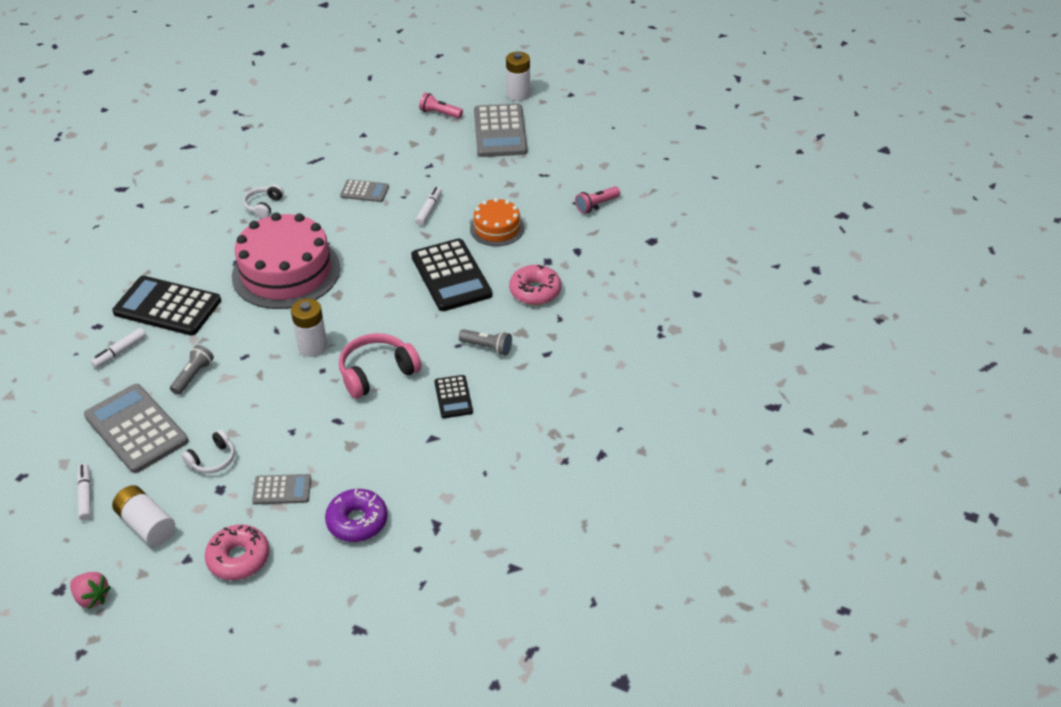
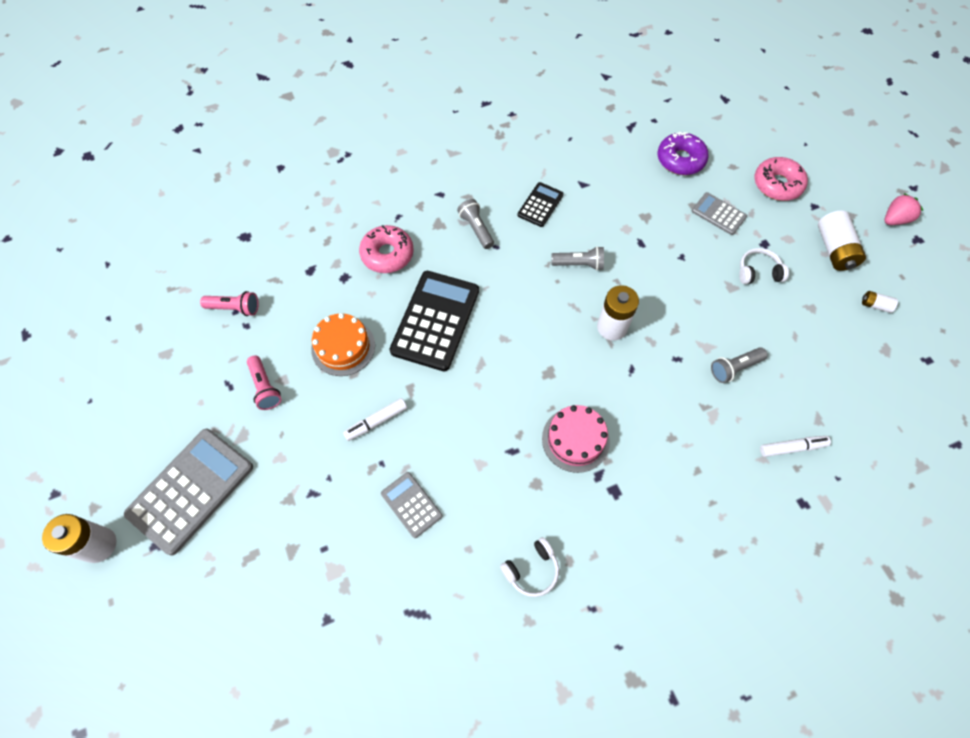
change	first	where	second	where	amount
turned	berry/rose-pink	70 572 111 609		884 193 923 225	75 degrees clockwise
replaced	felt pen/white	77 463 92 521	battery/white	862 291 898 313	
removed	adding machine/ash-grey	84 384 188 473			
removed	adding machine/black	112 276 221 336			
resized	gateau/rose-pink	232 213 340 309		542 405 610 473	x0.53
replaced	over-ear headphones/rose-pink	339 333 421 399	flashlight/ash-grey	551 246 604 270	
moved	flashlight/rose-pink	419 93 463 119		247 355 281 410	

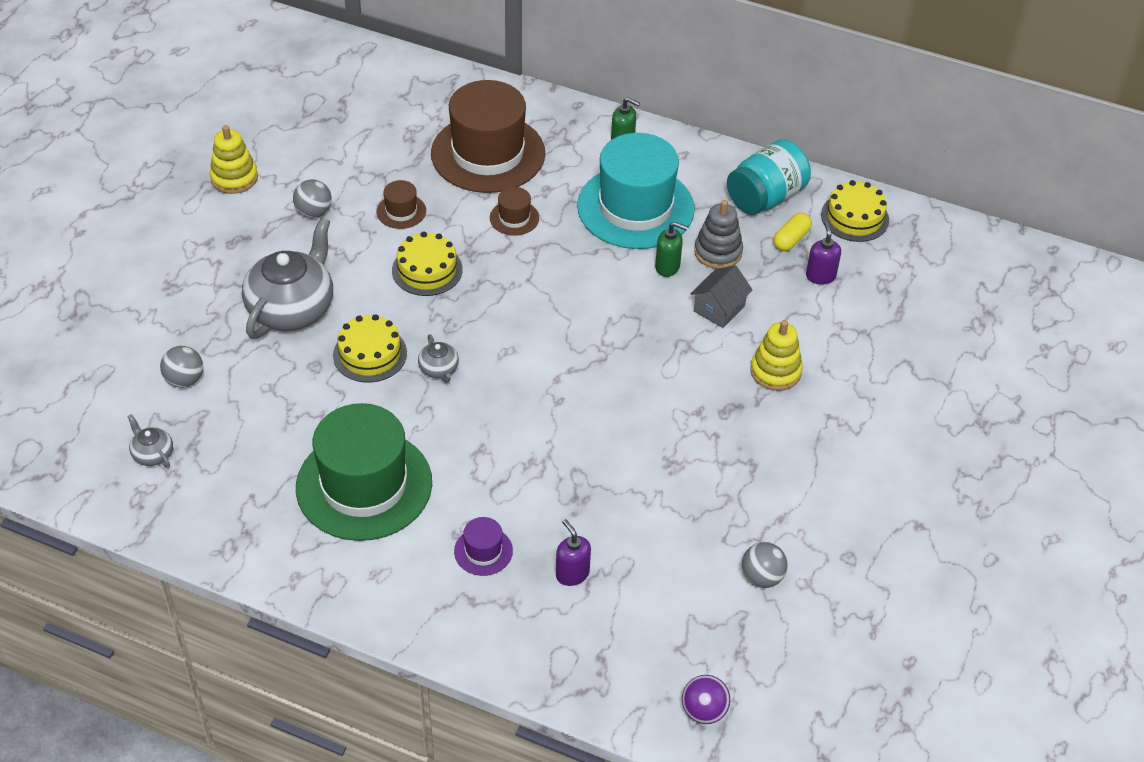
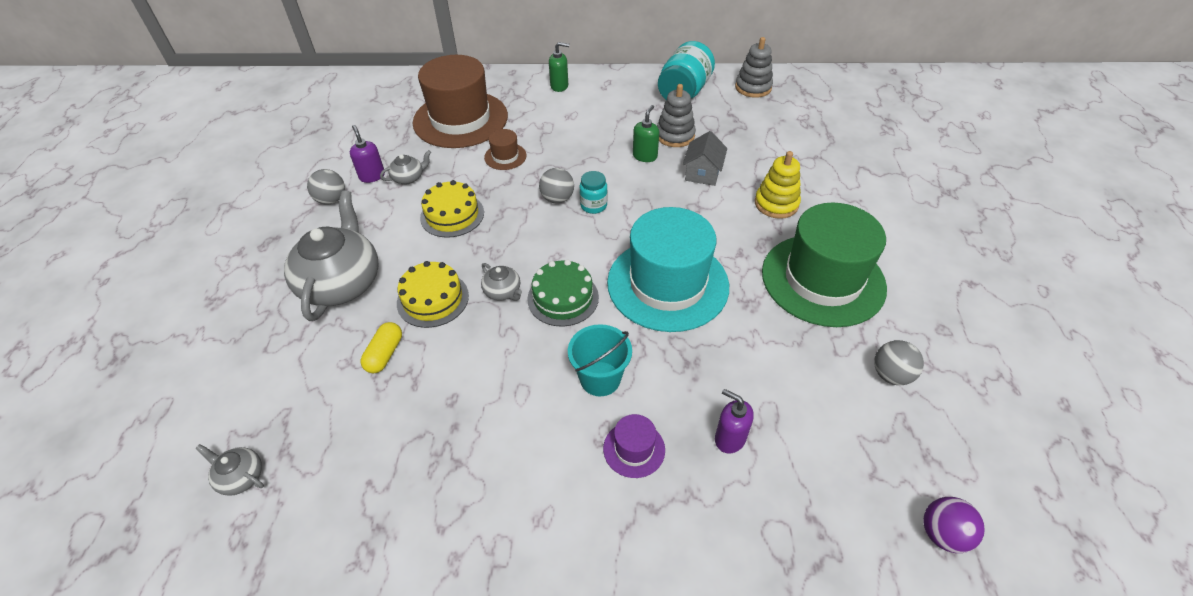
change	first	where	second	where	amount
moved	play ball/ash-grey	160 346 203 388		539 168 574 203	
removed	ring stacker/bright yellow	210 125 258 194			
moved	top hat/leaf-green	296 403 432 541		762 203 887 327	
replaced	top hat/brown	377 180 426 229	china teapot/ash-grey	380 150 431 184	
moved	top hat/turquoise	577 133 695 249		607 207 729 332	
turned	soap dispenser/leaf-green	655 222 688 277		633 105 659 162	60 degrees counterclockwise
moved	pill/bright yellow	773 213 812 251		361 322 402 373	
moved	soap dispenser/violet	806 221 841 285		350 125 385 183	
replaced	gateau/bright yellow	821 180 889 242	ring stacker/ash-grey	735 37 773 98	
added			gateau/leaf-green	527 260 599 327	
added			pail/turquoise	568 324 632 396	
added			jam jar/turquoise	580 171 608 214	

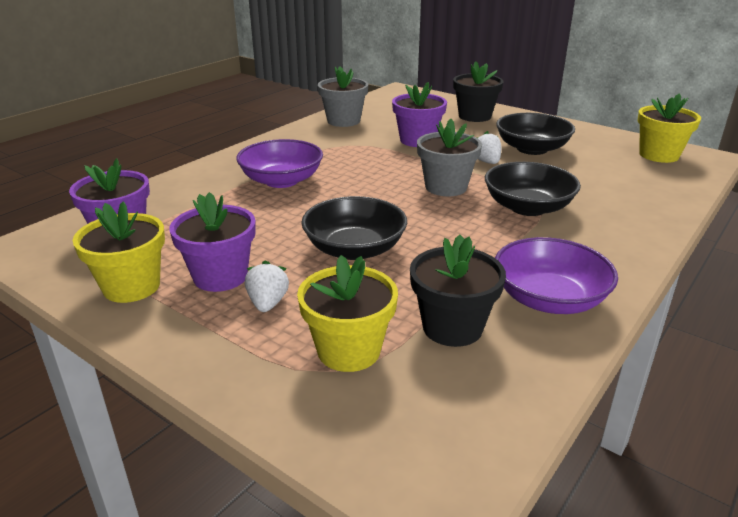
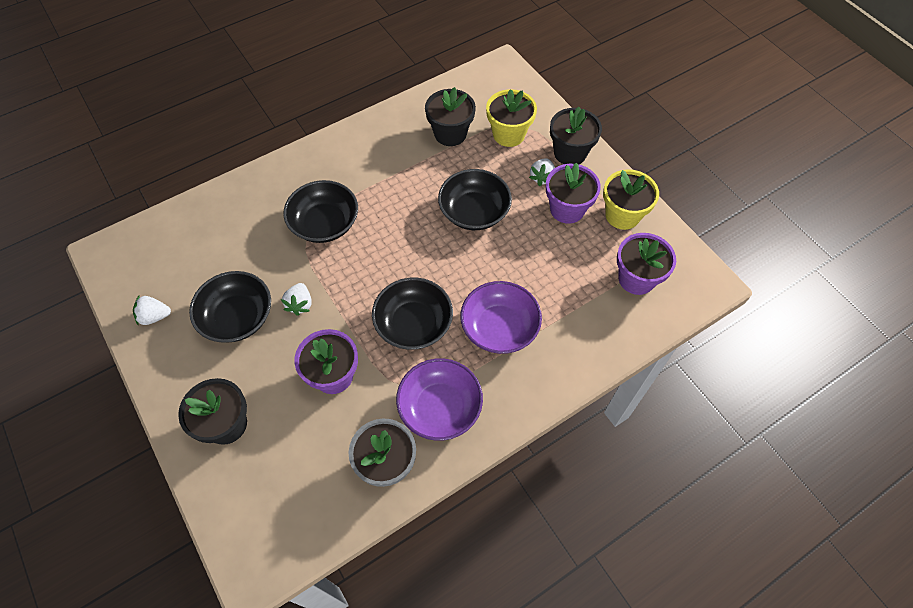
change	first	where	second	where	amount
removed	potted plant/ash-grey	417 119 482 196			
moved	deep dish/violet	495 237 618 314		396 358 483 441	
removed	potted plant/bright yellow	638 93 701 163			
added			berry/white	133 295 171 325	
added			deep dish/black	372 278 453 350	
added			potted plant/black	550 107 602 164	

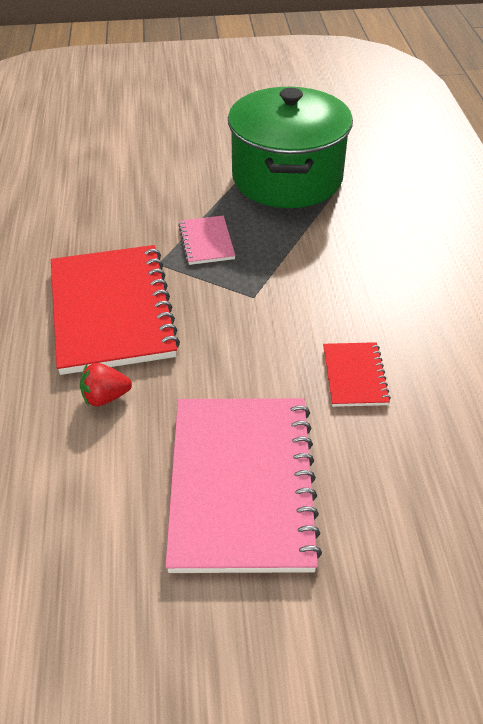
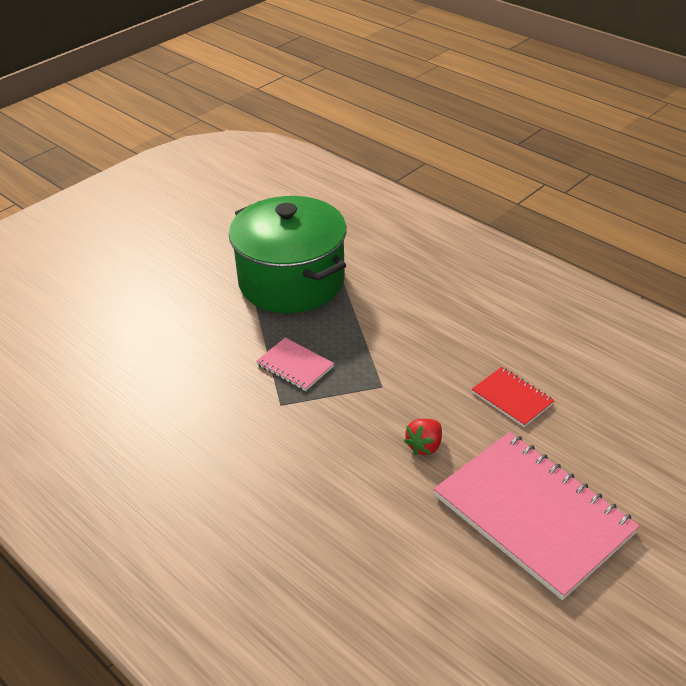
change	first	where	second	where	amount
removed	notepad/crimson	51 245 180 375			
moved	berry/crimson	80 363 132 406		404 419 442 455	

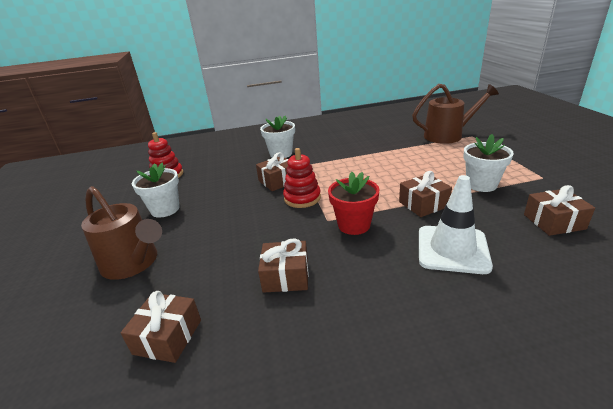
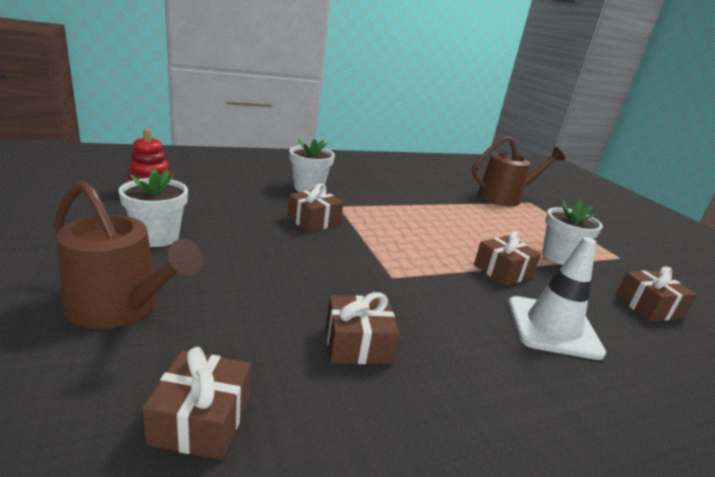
change	first	where	second	where	amount
removed	ring stacker/crimson	283 148 321 208			
removed	potted plant/crimson	328 172 379 235			

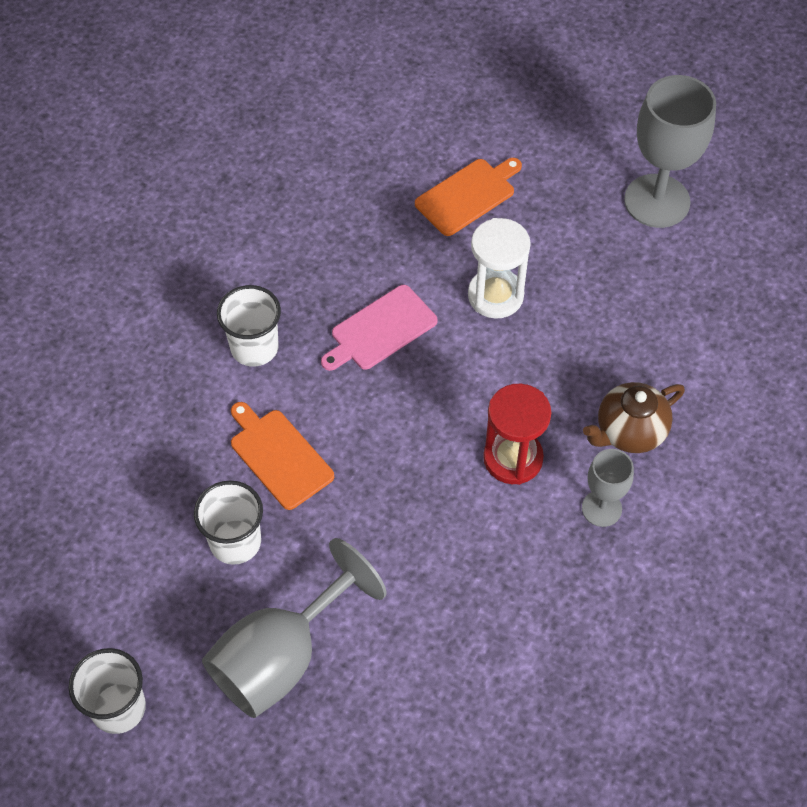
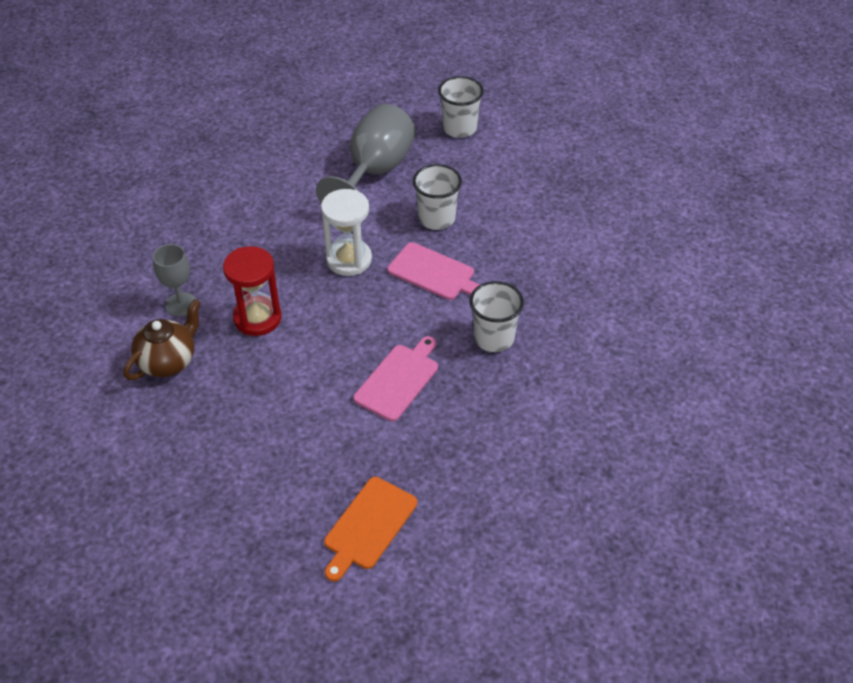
change	first	where	second	where	amount
recoloured	cutting board/bright orange	231 402 334 510	cutting board/rose-pink	387 242 480 300	
moved	hourglass/white	468 218 531 319		321 189 372 276	
removed	goblet/ash-grey	624 75 716 228			

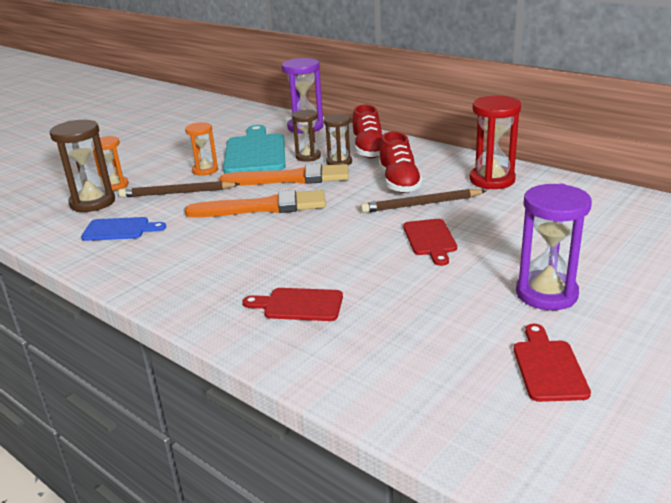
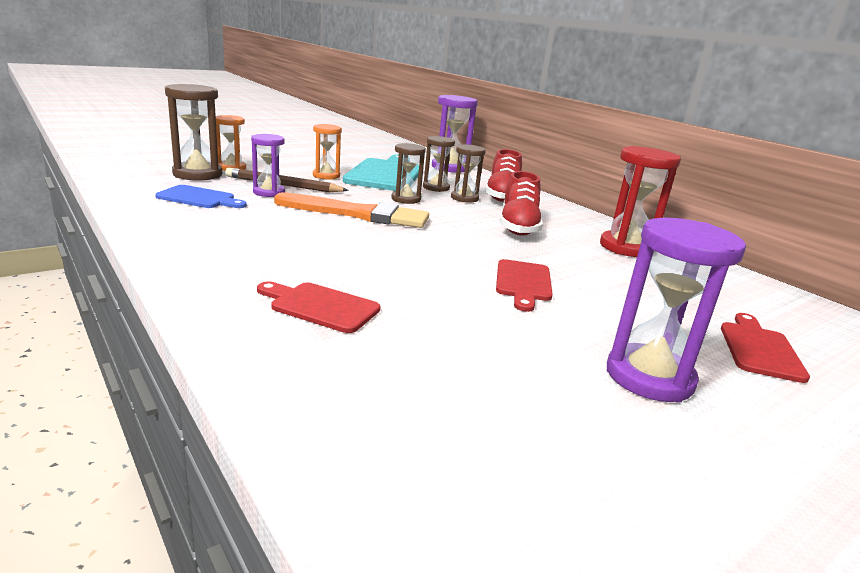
change	first	where	second	where	amount
replaced	paintbrush/bright orange	219 164 349 186	hourglass/brown	391 143 426 204	
removed	wooden pencil/brown	360 189 486 213			
moved	cutting board/crimson	514 324 591 402		721 313 810 383	
added			hourglass/violet	251 134 285 197	

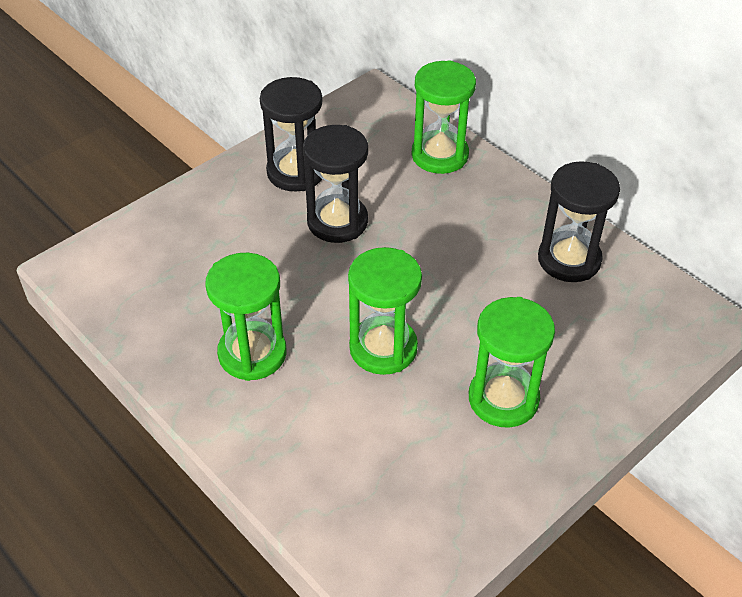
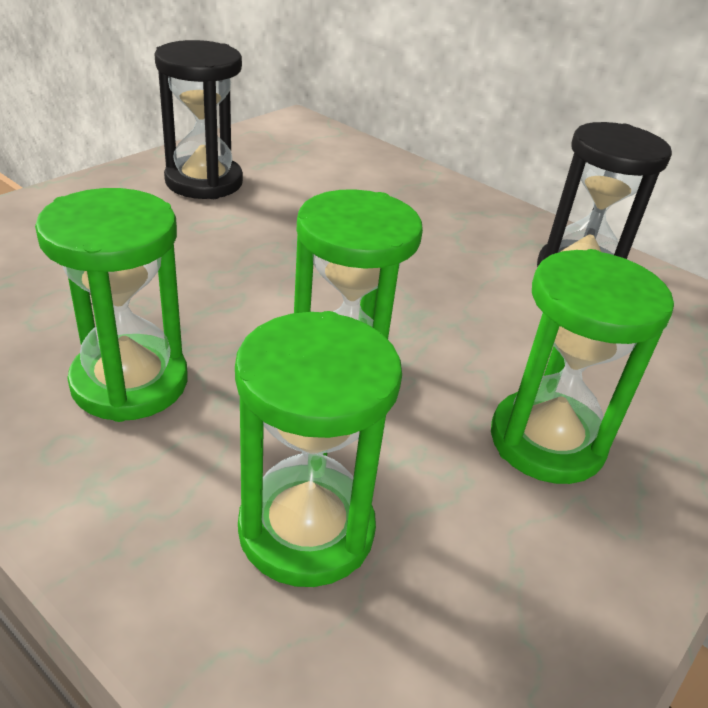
change	first	where	second	where	amount
removed	hourglass/black	303 125 368 243			
moved	hourglass/leaf-green	411 60 476 174		235 311 402 587	

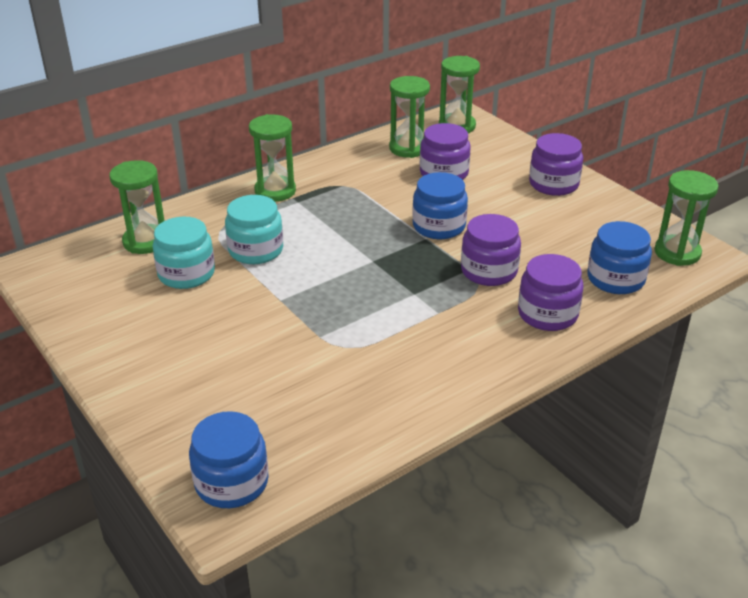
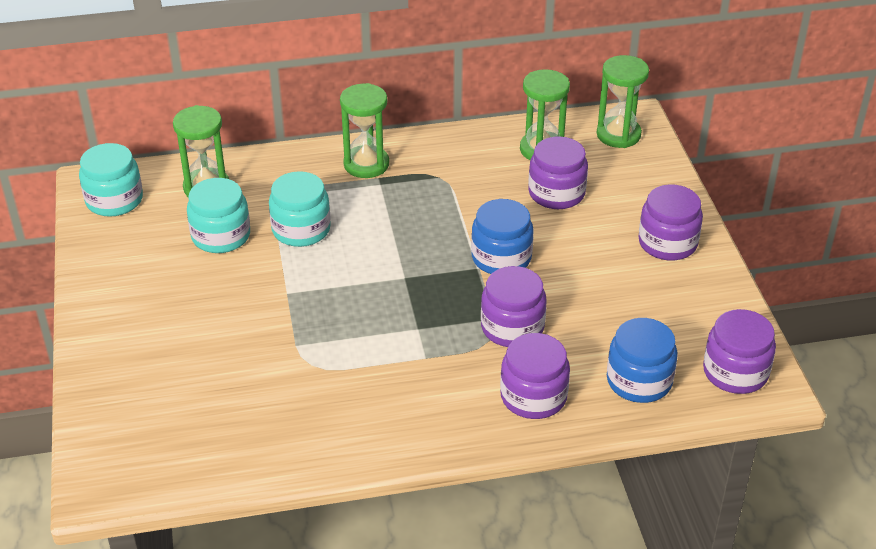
change	first	where	second	where	amount
removed	jam jar/royal blue	189 411 269 508			
replaced	hourglass/leaf-green	654 170 718 266	jam jar/violet	703 309 776 394	
added			jam jar/turquoise	79 143 143 217	

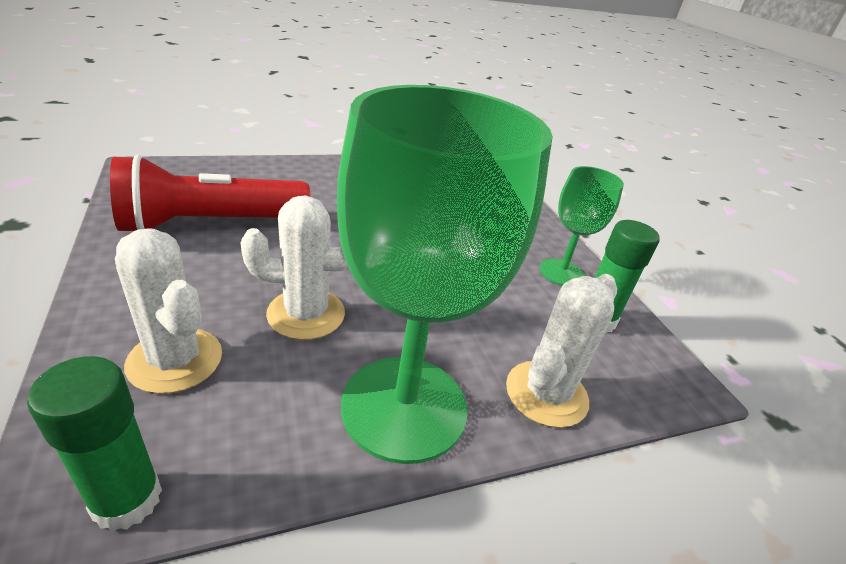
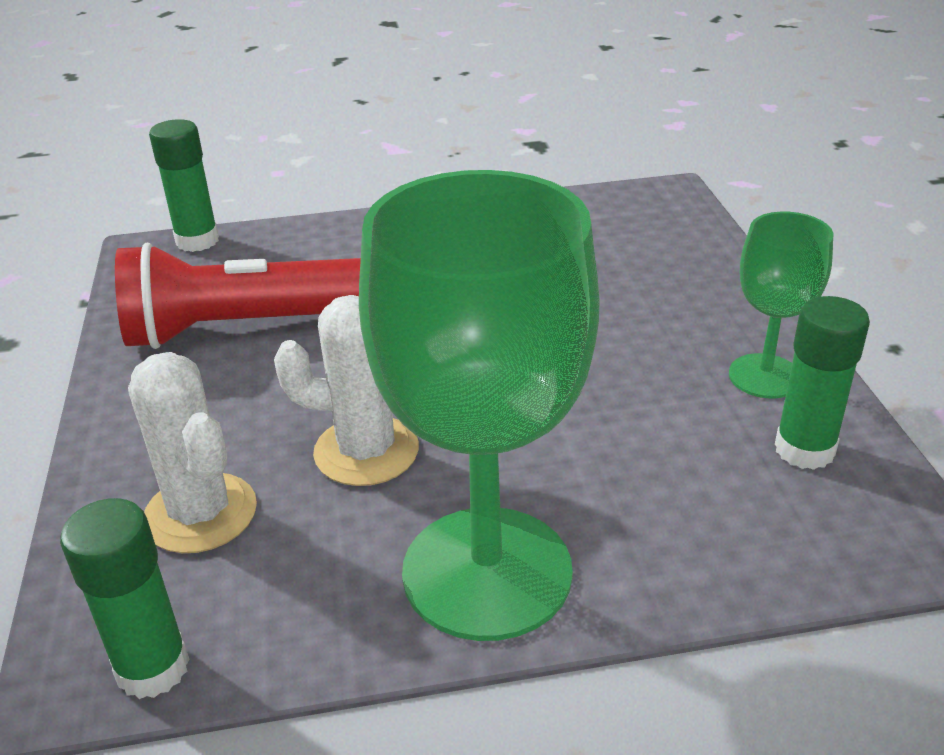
change	first	where	second	where	amount
removed	cactus/white	506 274 617 428			
added			stick of glue/leaf-green	149 119 219 252	

